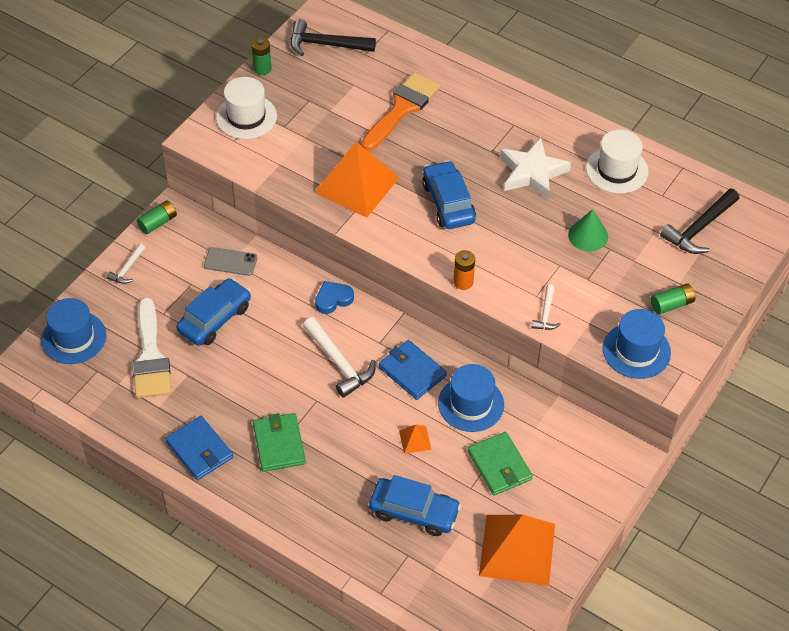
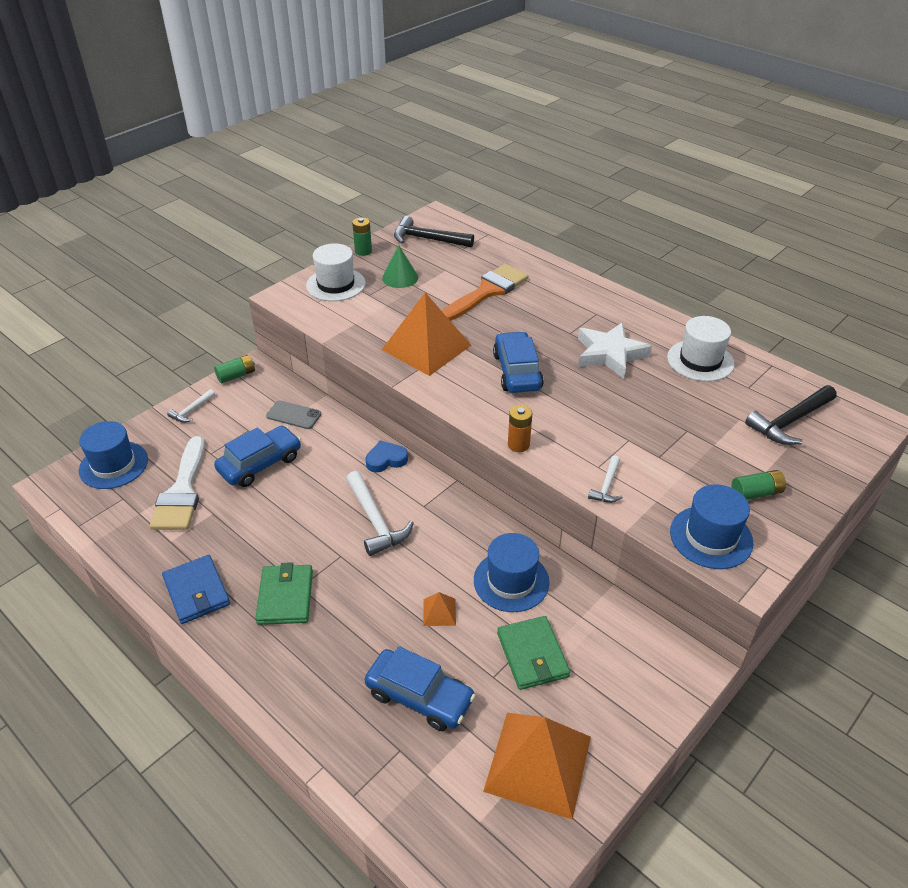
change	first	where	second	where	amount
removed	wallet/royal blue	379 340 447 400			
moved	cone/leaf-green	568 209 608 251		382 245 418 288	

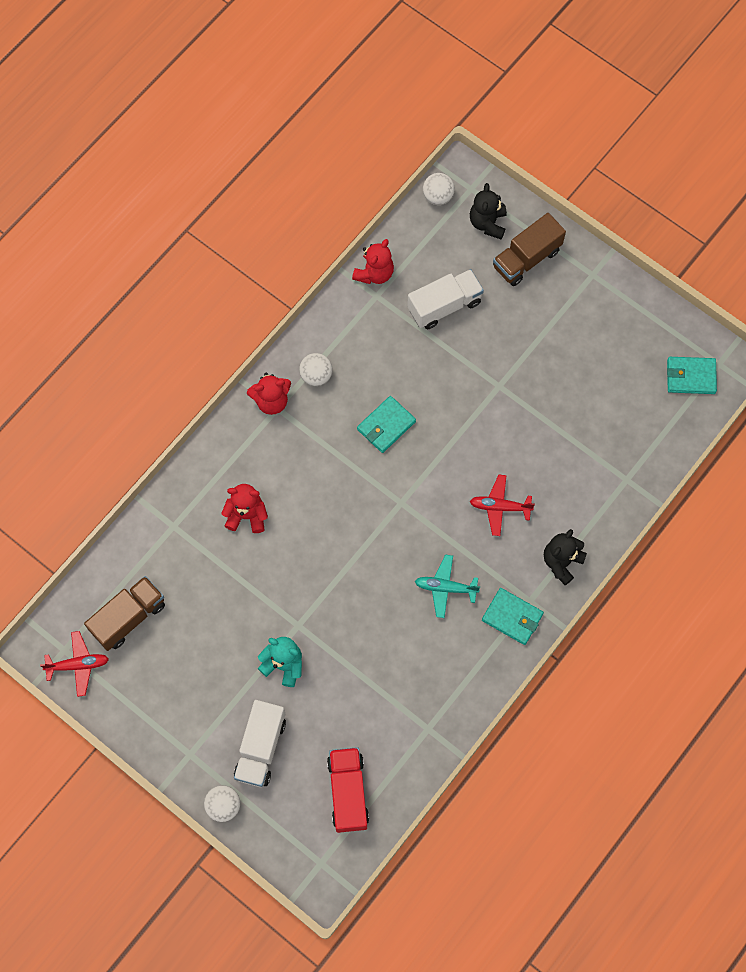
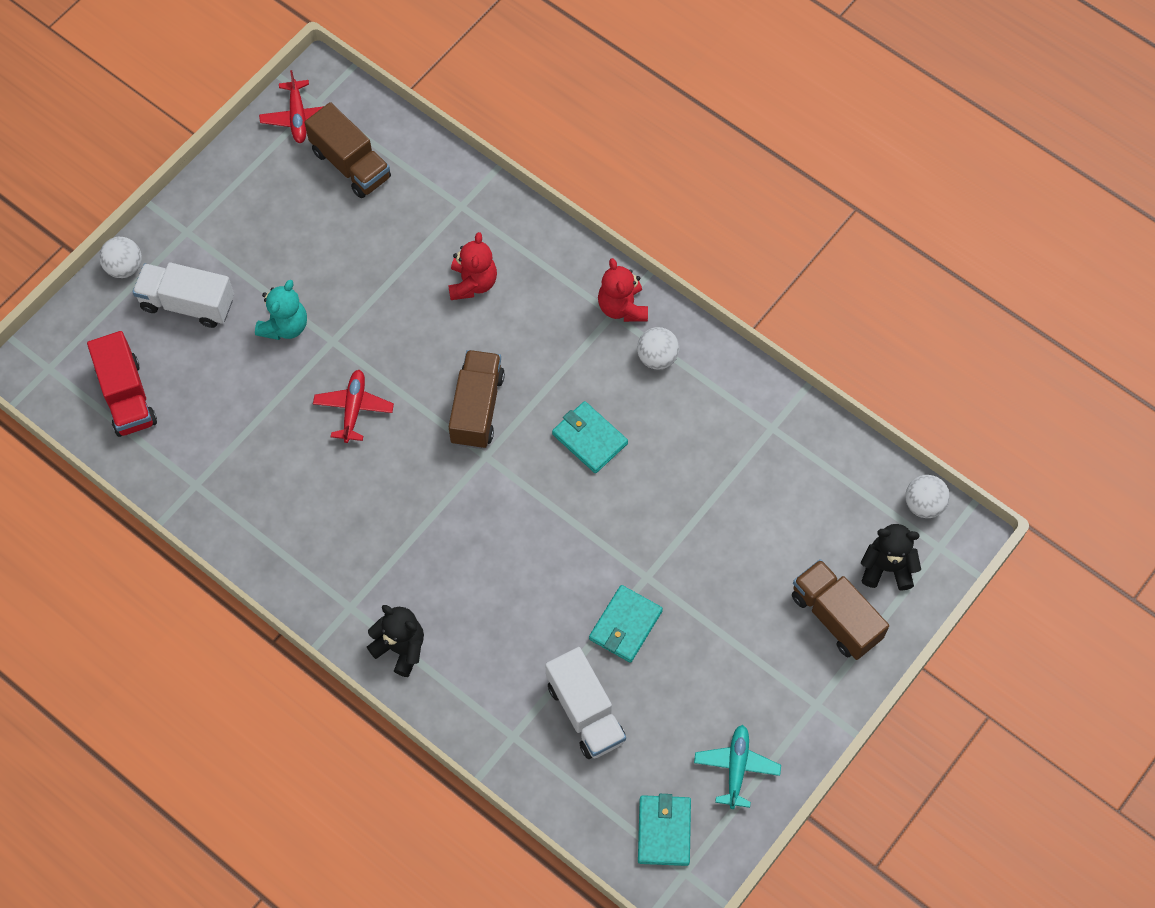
change	first	where	second	where	amount
turned	lorry/crimson	327 747 369 833		87 331 157 437	75 degrees clockwise
removed	stuffed bear/crimson	352 239 394 284			
moved	lorry/white	407 269 484 329		545 647 626 759	
moved	plane/turquoise	415 554 480 618		694 725 781 809	
moved	plane/crimson	470 475 535 536		313 370 394 443	
moved	wallet/turquoise	482 588 544 645		589 585 663 663	
added			lorry/brown	449 350 505 449	

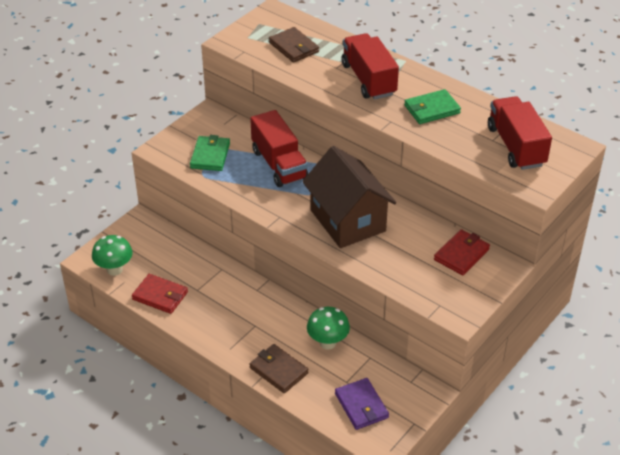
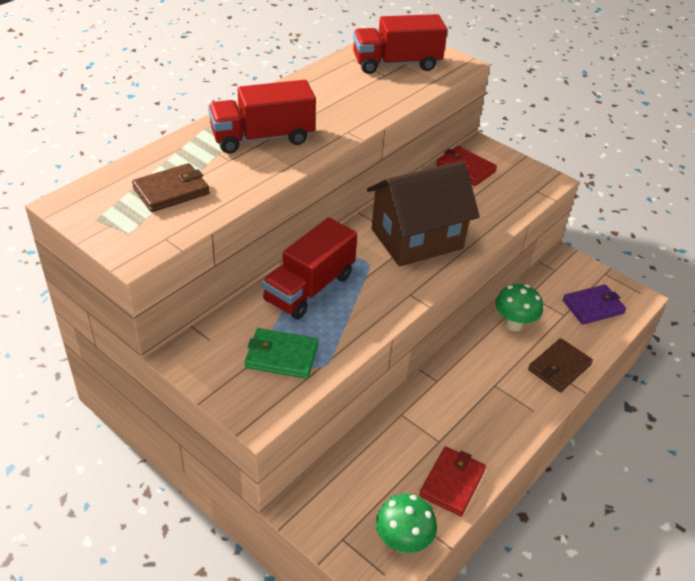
change	first	where	second	where	amount
turned	lorry/crimson	250 110 308 187		262 217 357 319	150 degrees clockwise
removed	wallet/leaf-green	404 89 461 124			

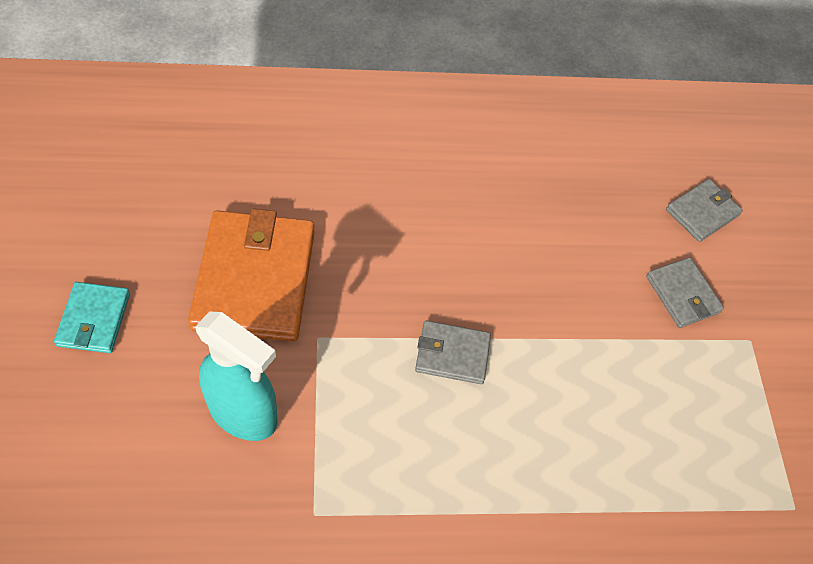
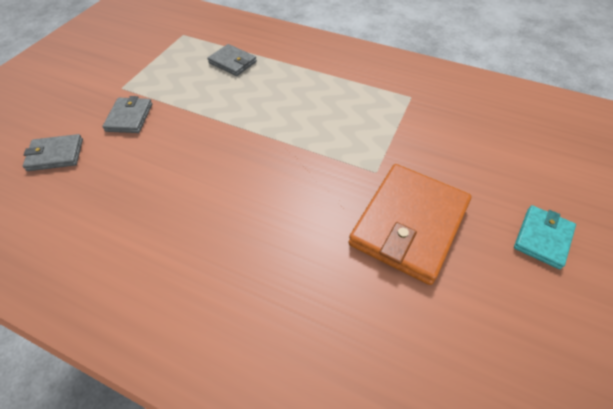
change	first	where	second	where	amount
removed	spray bottle/turquoise	195 311 278 441			
moved	wallet/ash-grey	415 320 491 384		208 44 257 76	

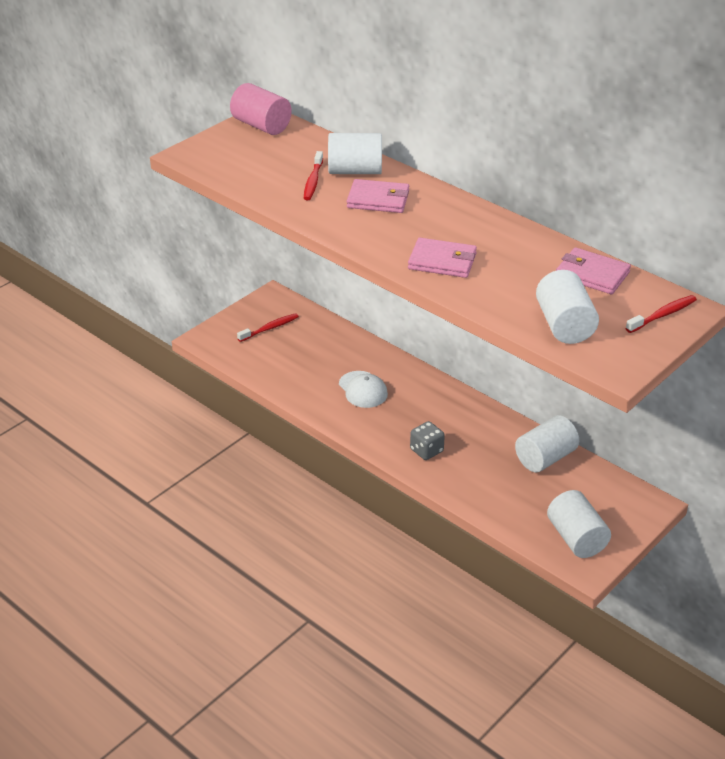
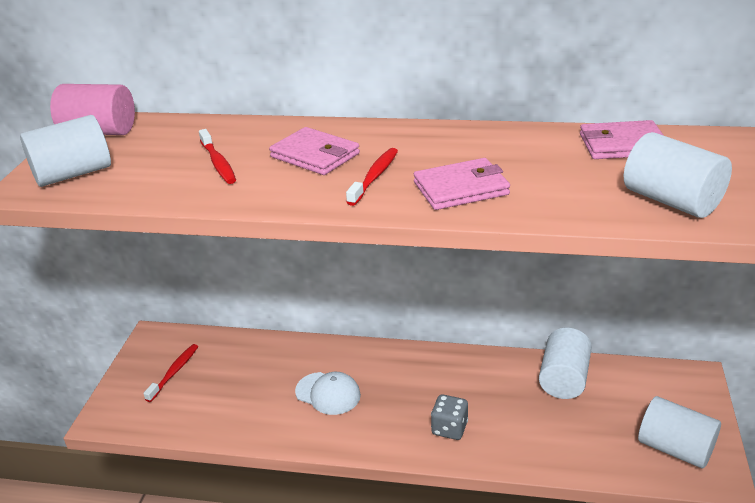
change	first	where	second	where	amount
moved	solid cylinder/white	328 133 382 174		20 115 111 187	
turned	wallet/rose-pink	347 179 409 213		269 127 360 175	60 degrees clockwise
moved	toothbrush/crimson	626 295 697 333		346 148 398 206	

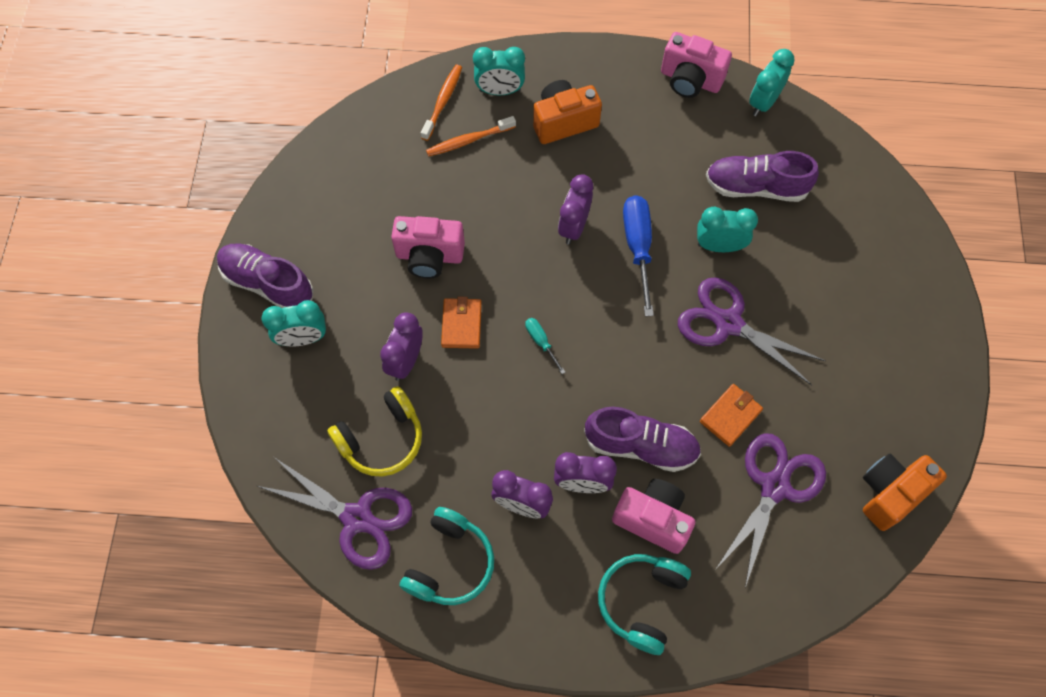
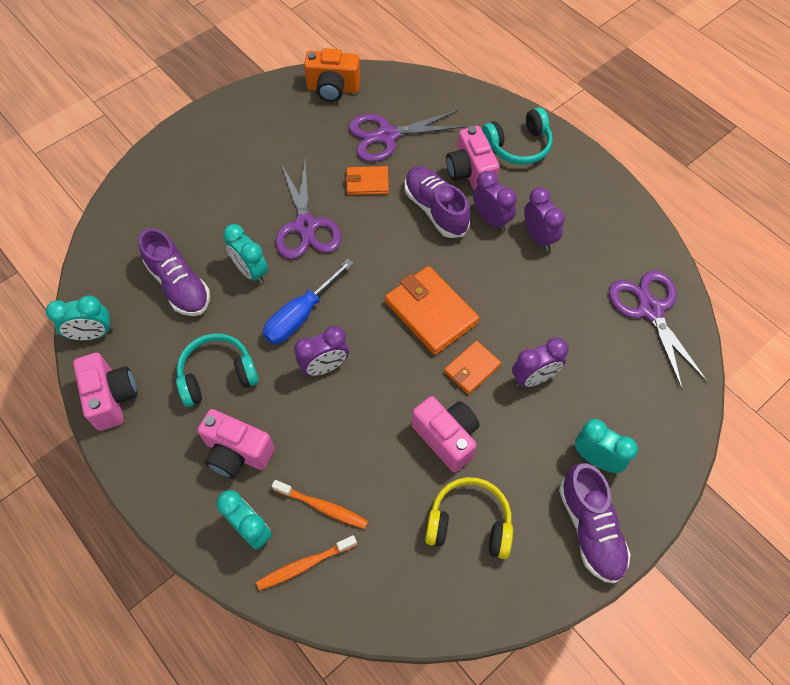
change	first	where	second	where	amount
moved	over-ear headphones/bright yellow	327 386 422 477		425 477 513 559	
moved	over-ear headphones/turquoise	399 507 494 605		176 333 259 407	
replaced	hand screwdriver/turquoise	525 318 565 374	wallet/bright orange	385 266 479 355	
recoloured	compact camera/bright orange	533 80 602 144	compact camera/rose-pink	198 409 275 479	

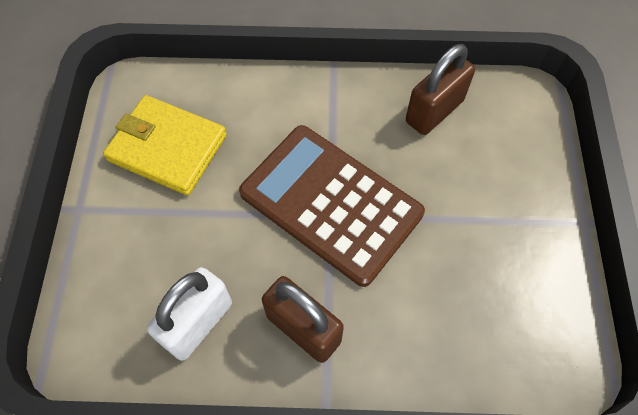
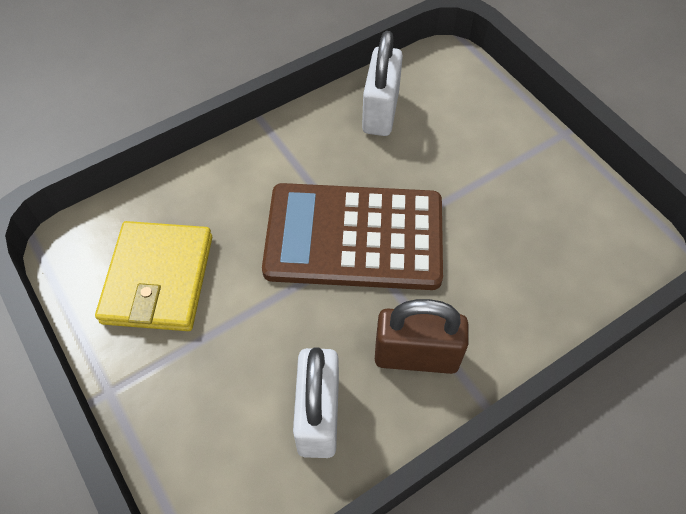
change	first	where	second	where	amount
turned	wallet/bright yellow	103 95 227 196		95 221 212 331	75 degrees counterclockwise
recoloured	small lock/brown	406 44 475 135	small lock/white	362 31 403 136	

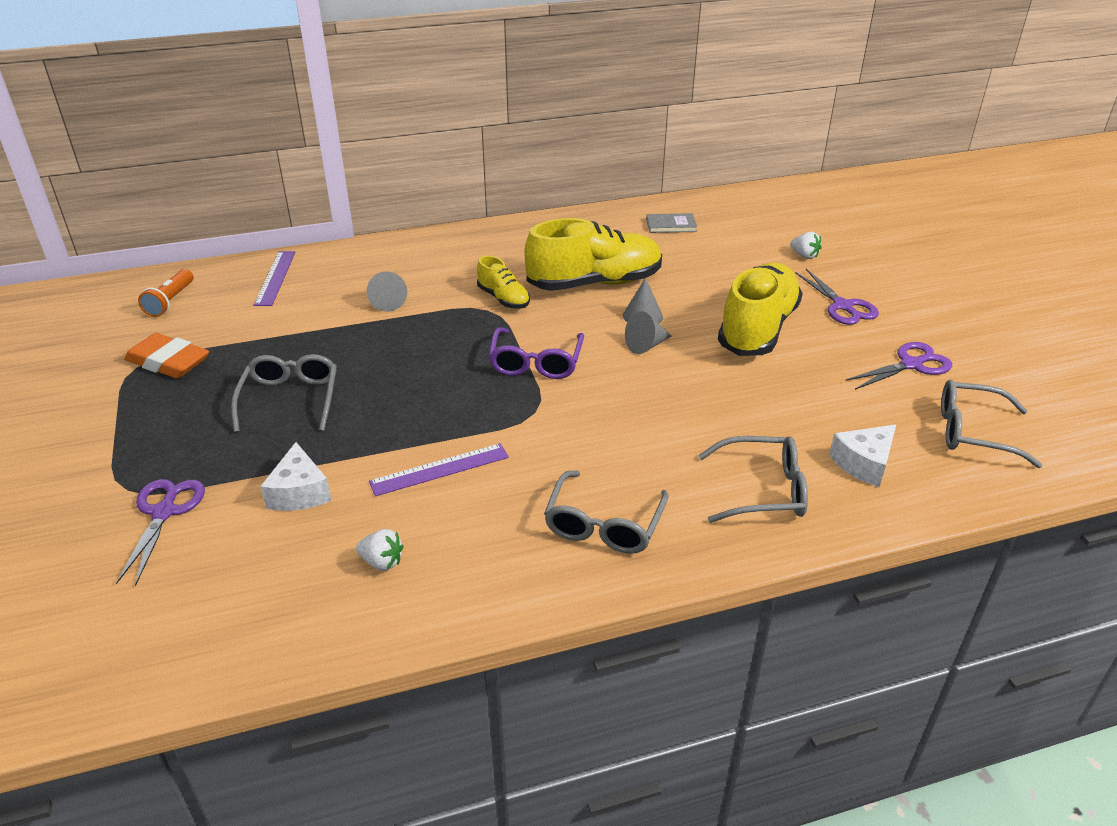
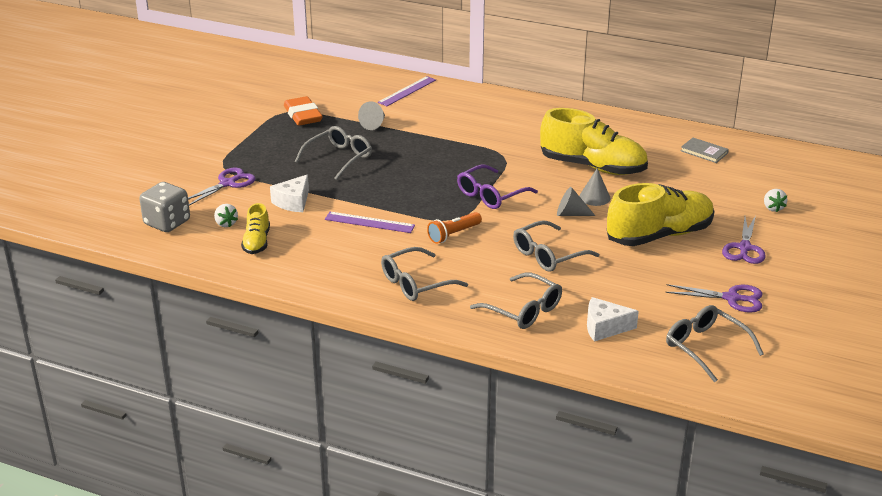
change	first	where	second	where	amount
moved	flashlight/bright orange	138 269 193 317		427 212 482 244	
moved	berry/white	356 529 403 571		214 204 238 227	
moved	cone/ash-grey	367 271 407 312		358 101 385 130	
moved	lace-up shoe/bright yellow	477 256 530 309		241 203 270 254	
added			game die/ash-grey	140 182 190 232	
added			spectacles/ash-grey	513 220 599 272	

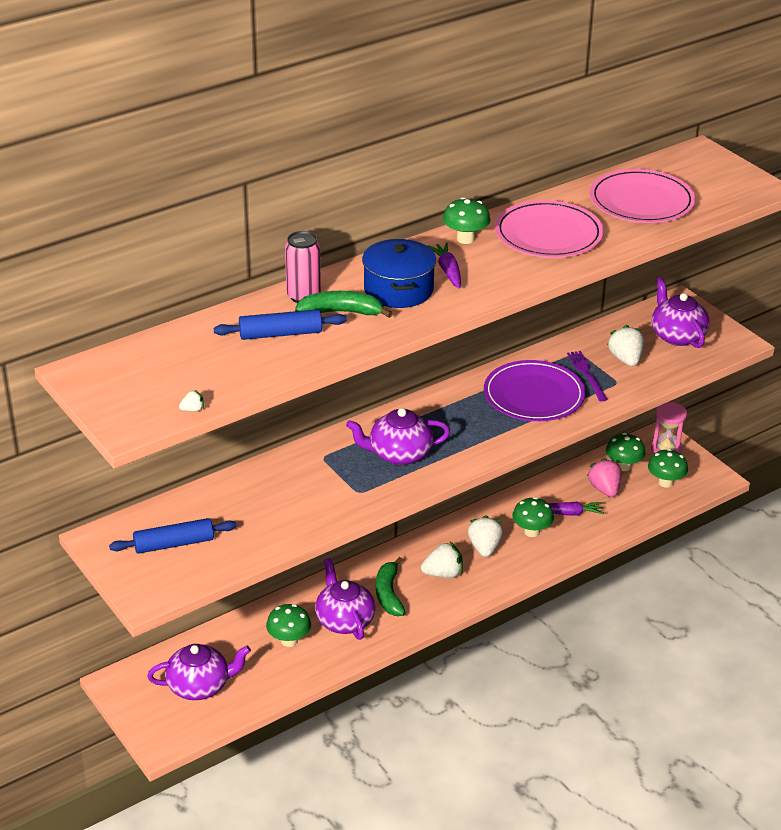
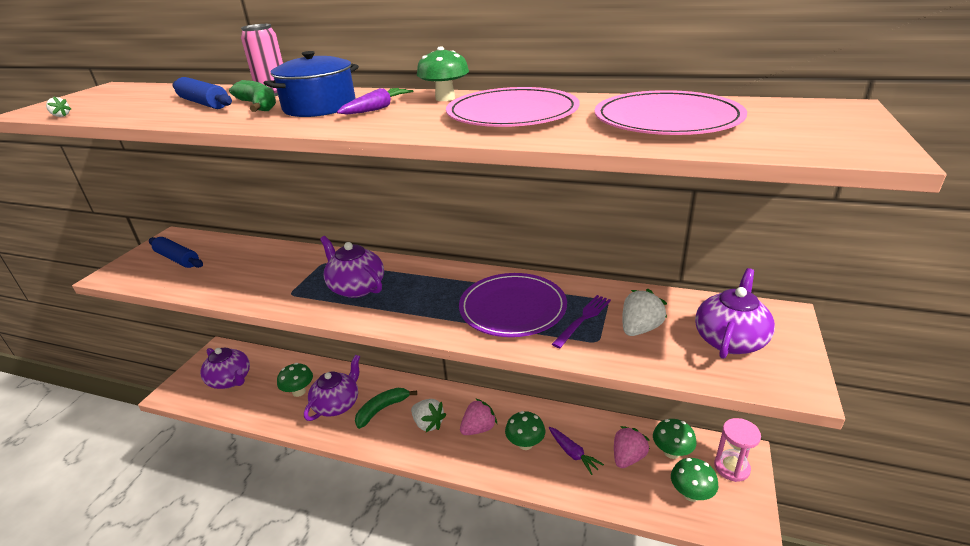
change	first	where	second	where	amount
recoloured	berry/white	468 516 503 557	berry/rose-pink	460 398 497 435	

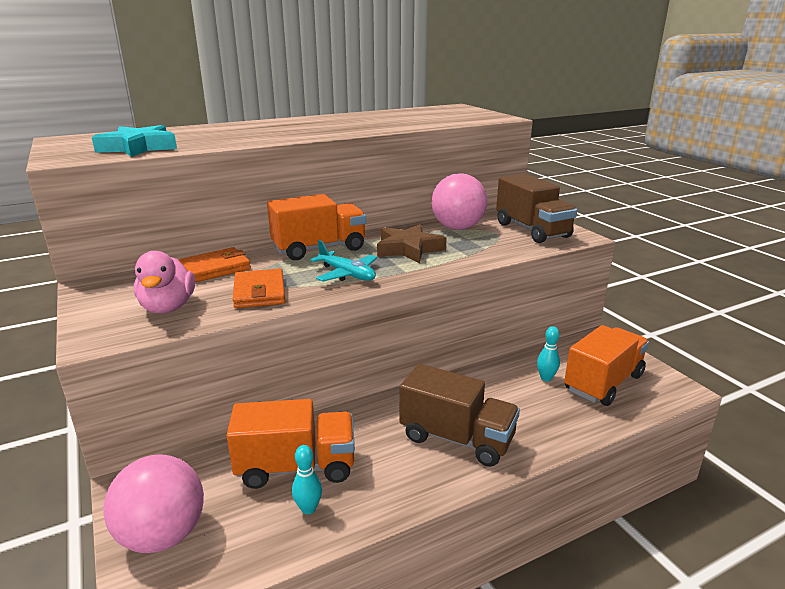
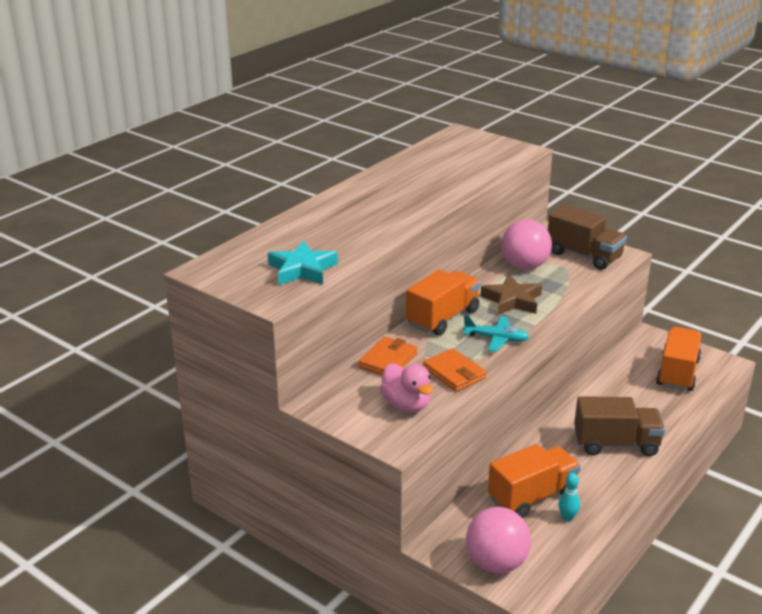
change	first	where	second	where	amount
removed	tenpin/turquoise	537 326 560 381			

